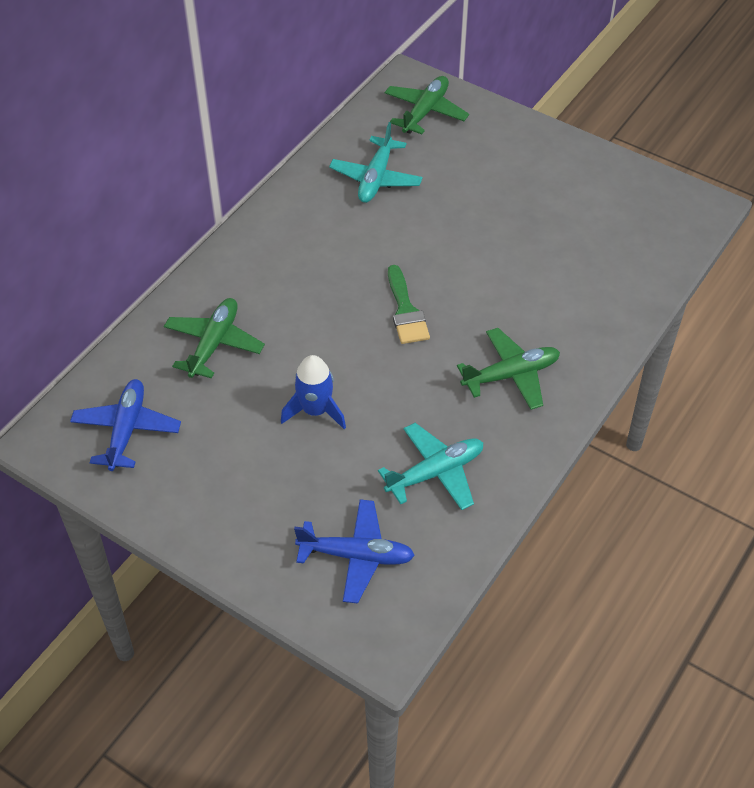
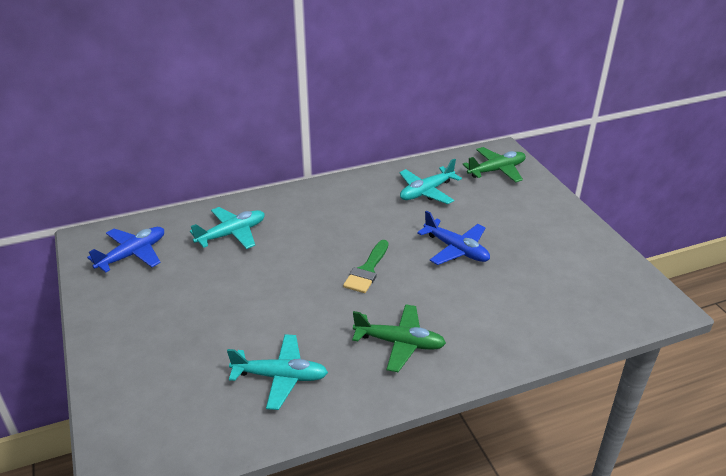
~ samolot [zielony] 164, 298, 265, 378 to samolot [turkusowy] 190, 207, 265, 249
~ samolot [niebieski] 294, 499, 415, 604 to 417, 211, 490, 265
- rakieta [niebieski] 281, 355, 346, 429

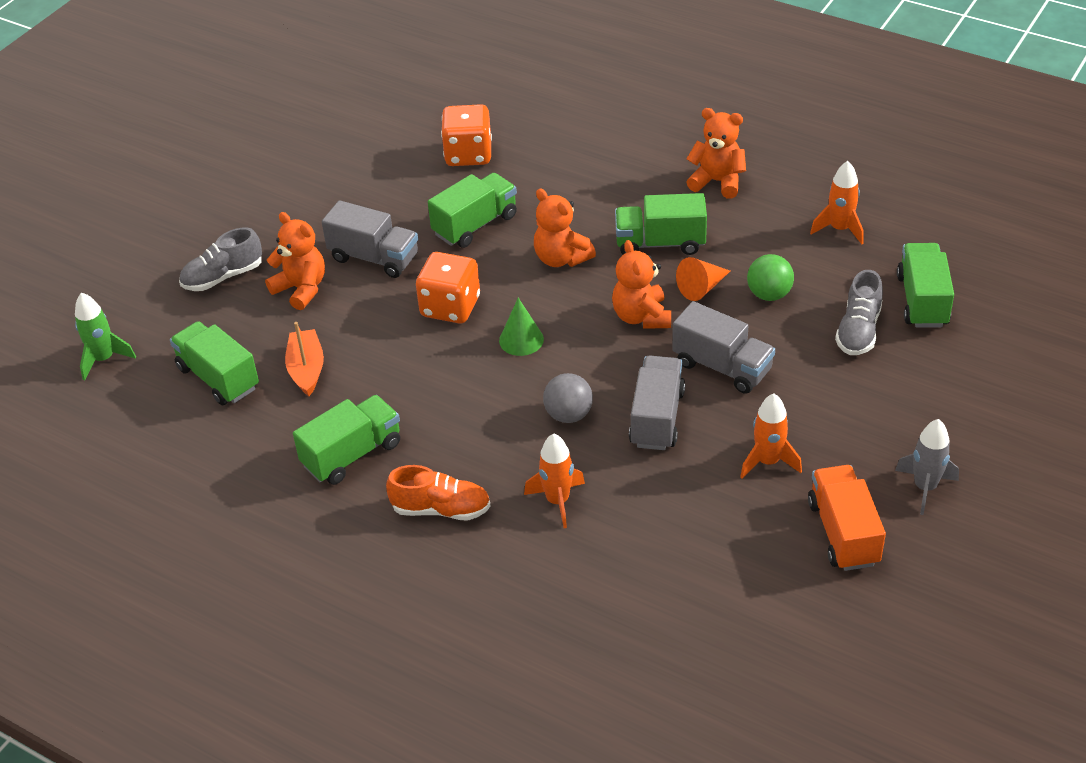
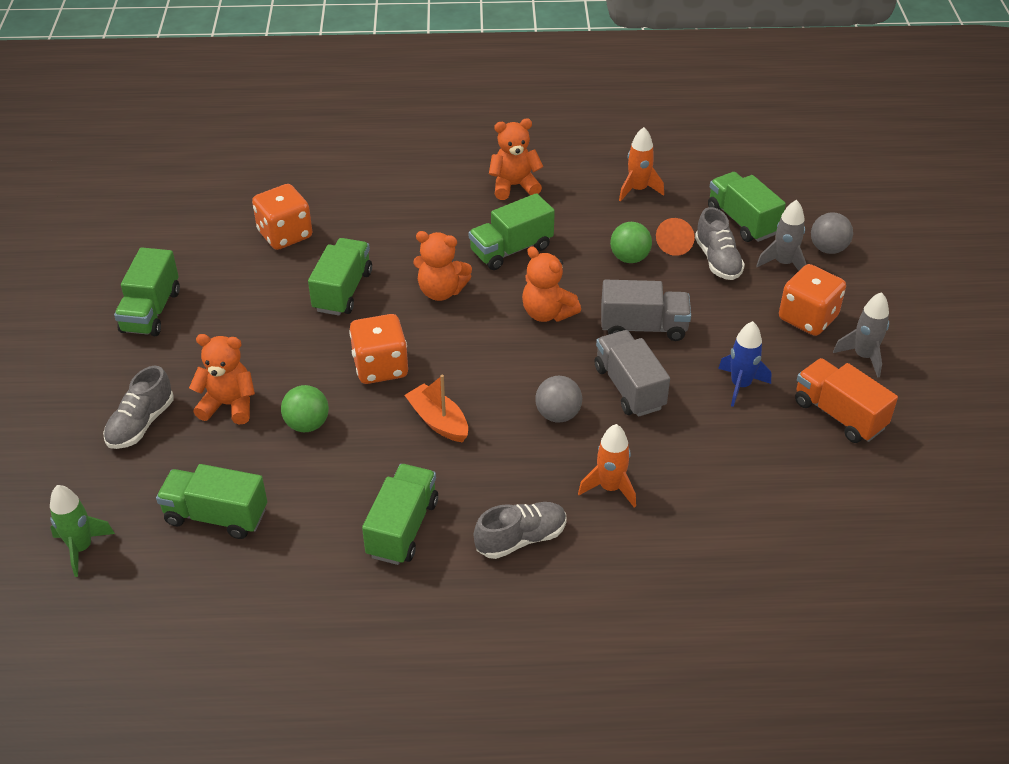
+ ciężarówka [zielony] 114, 247, 180, 336
+ piłka [zielony] 281, 385, 329, 432
~ łódka [pomarańczowy] 285, 322, 324, 396 to 405, 375, 468, 442
~ but [pomarańczowy] 386, 465, 491, 521 to but [szary] 474, 502, 567, 559
~ stożek [pomarańczowy] 676, 257, 730, 301 to 656, 218, 695, 256
~ rakieta [pomarańczowy] 740, 394, 802, 479 to rakieta [niebieski] 718, 321, 771, 407
+ rakieta [szary] 756, 200, 807, 271
+ kostka do gry [pomarańczowy] 779, 264, 846, 336
+ piłka [szary] 811, 213, 853, 254
- ciężarówka [szary] 322, 200, 418, 278
- stożek [zielony] 499, 298, 544, 356

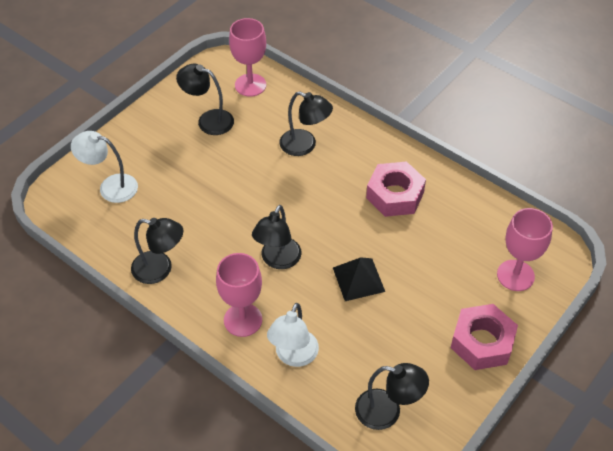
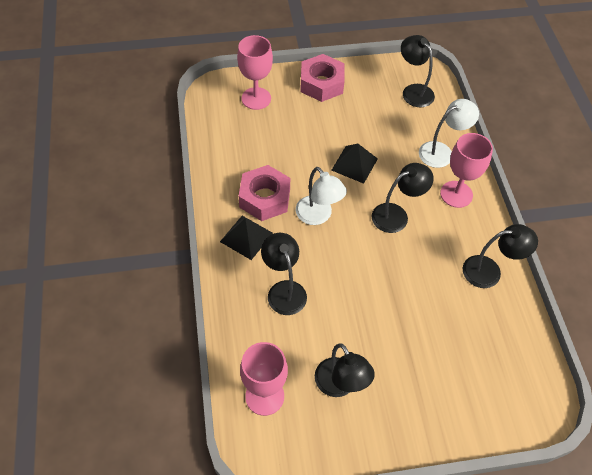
+ piramida [czarny] 220, 216, 273, 260
~ lampka [biały] 71, 131, 138, 203 to 296, 167, 347, 225
~ lampka [czarny] 131, 218, 183, 284 = 463, 224, 538, 288 120 degrees clockwise

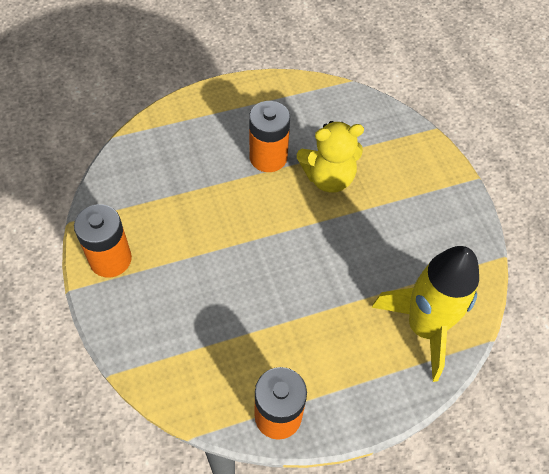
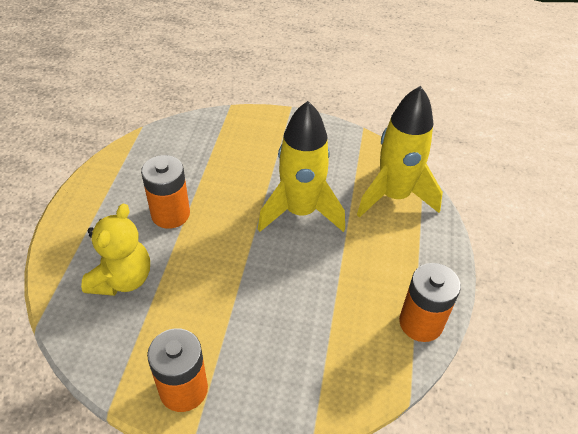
~ miś [żółty] 297, 121, 364, 193 to 81, 204, 150, 296
+ rakieta [żółty] 258, 101, 345, 232

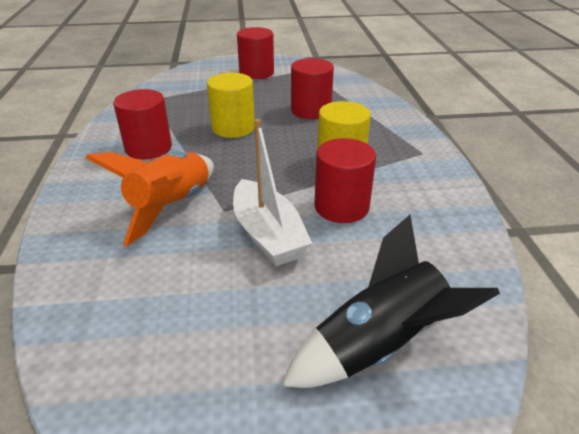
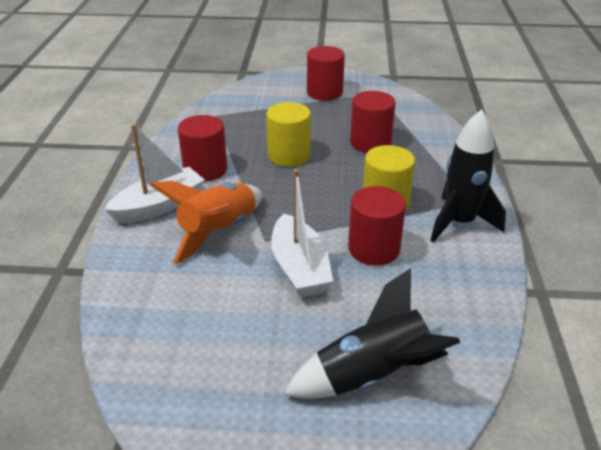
+ łódka [biały] 104, 124, 204, 223
+ rakieta [czarny] 430, 109, 506, 243

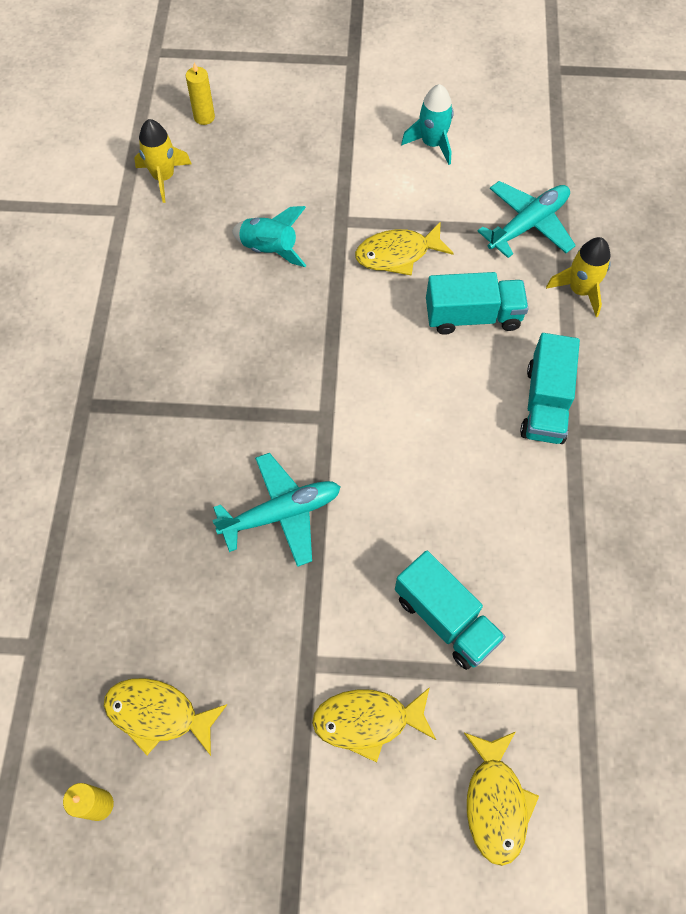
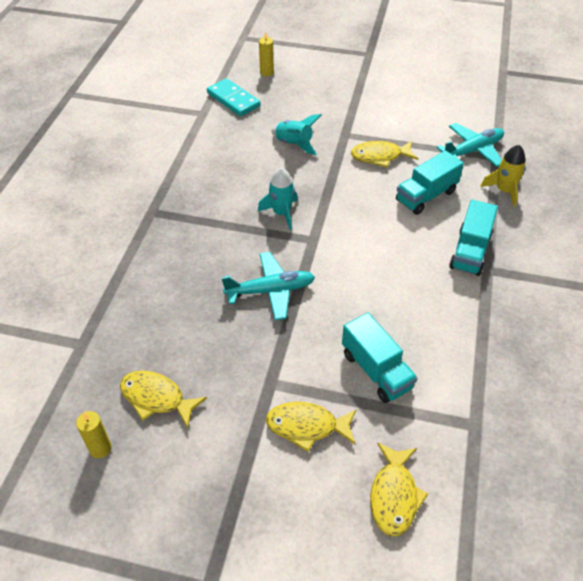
~ rakieta [żółty] 134, 119, 191, 203 to kostka domina [turkusowy] 207, 78, 261, 117
~ rakieta [turkusowy] 401, 84, 454, 165 to 258, 167, 298, 230
~ ciężarówka [turkusowy] 426, 272, 529, 335 = 396, 150, 464, 215 135 degrees clockwise

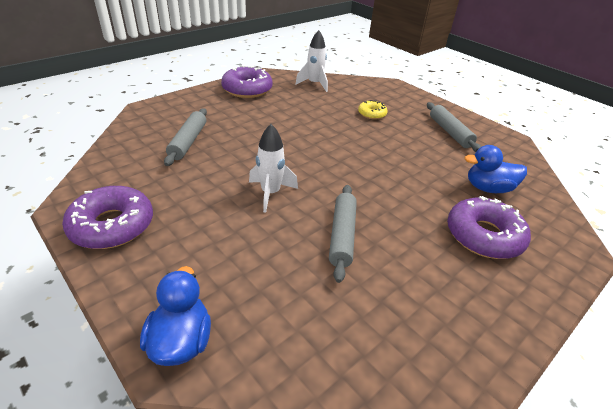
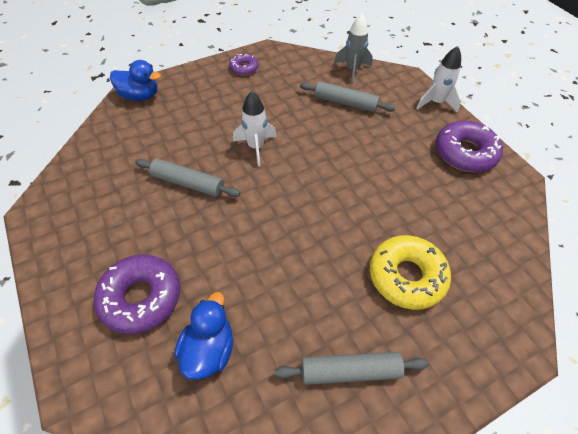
~ donut [fioletowy] 62, 186, 153, 249 = 229, 54, 258, 76 x0.54
+ rakieta [szary] 334, 14, 373, 84
~ donut [żółty] 358, 100, 388, 119 = 370, 235, 451, 310 x1.84
~ rakieta [biały] 296, 30, 328, 92 to 416, 46, 461, 113

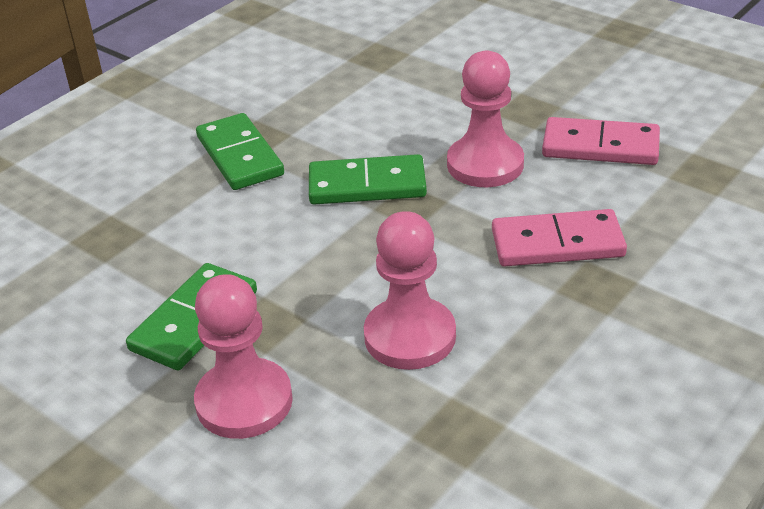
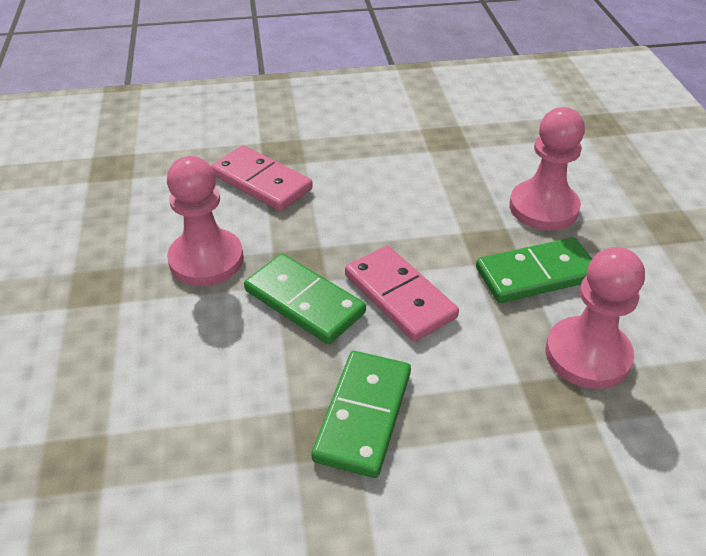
~ kostka domina [różowy] 542, 117, 660, 165 to 345, 245, 459, 341
~ pionek [różowy] 364, 211, 456, 370 to 545, 247, 645, 389

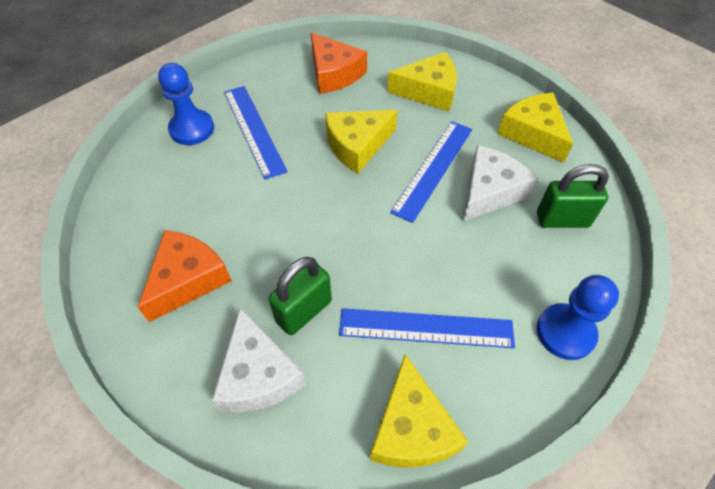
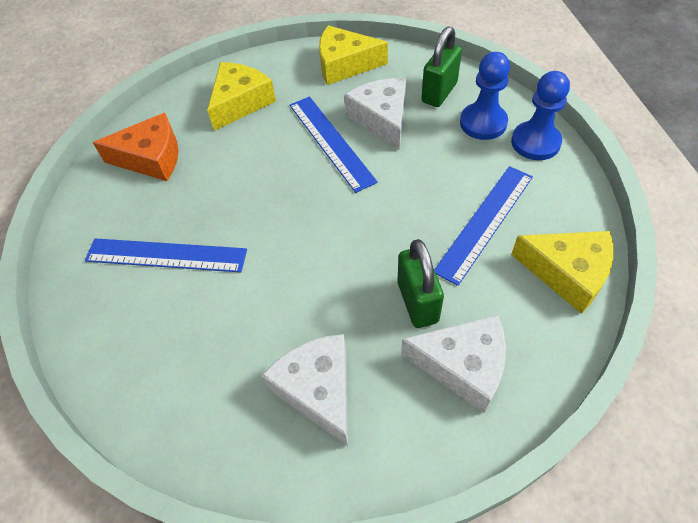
~ ser [pomarańczowy] 138, 230, 231, 322 to ser [biały] 261, 334, 348, 446
~ pionek [niebieski] 158, 63, 214, 145 to 460, 52, 510, 140
- ser [żółty] 325, 110, 398, 173

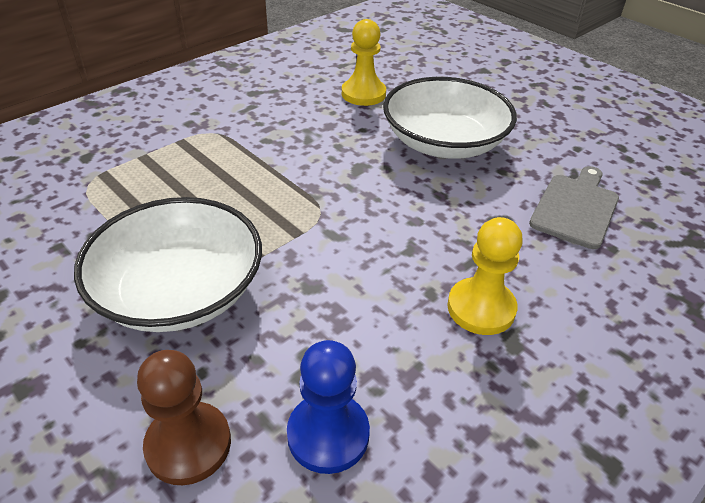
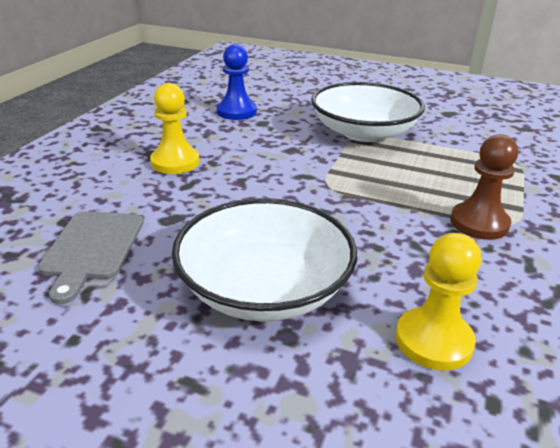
~ pionek [brązowy] 137, 350, 231, 485 to 450, 134, 518, 240

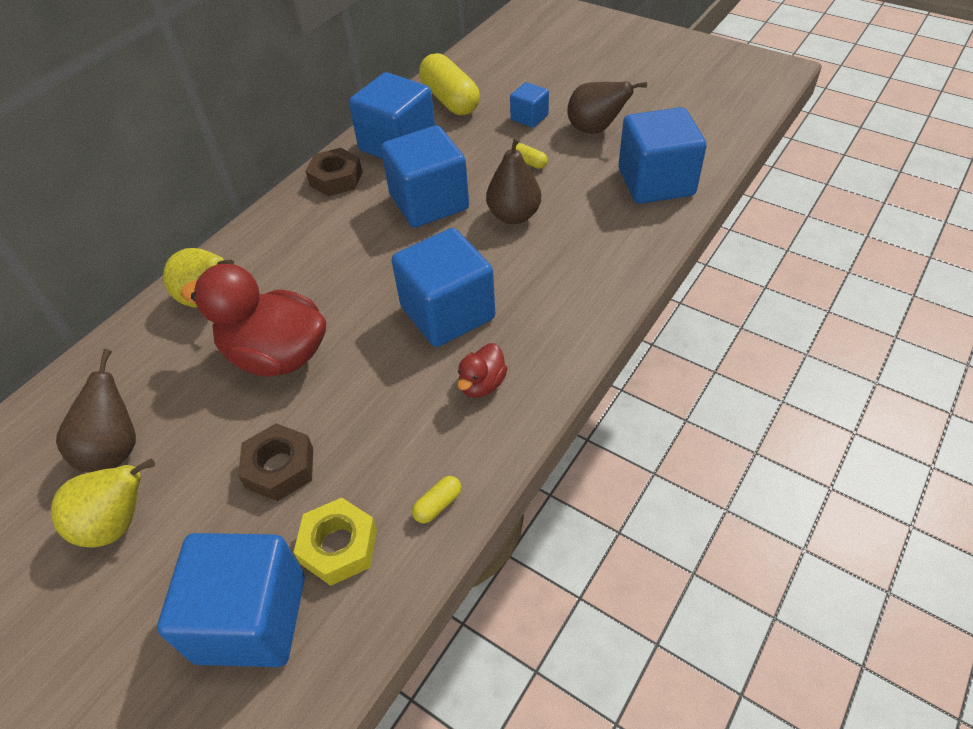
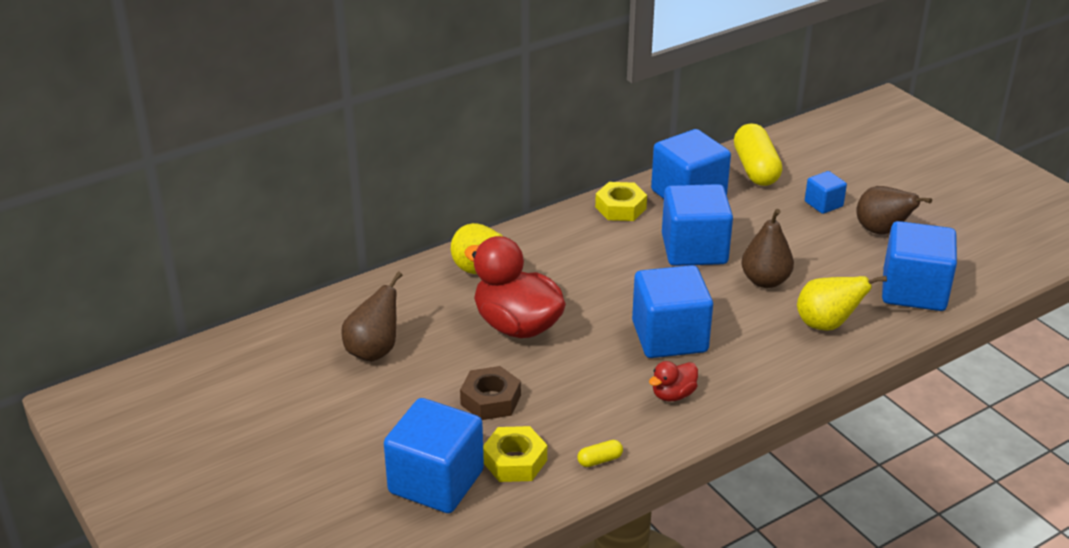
~ nakrętka [brązowy] 305, 148, 362, 196 to nakrętka [żółty] 595, 182, 647, 221
~ gruszka [żółty] 51, 459, 155, 548 to 797, 276, 887, 331
- kapsułka [żółty] 516, 143, 548, 169

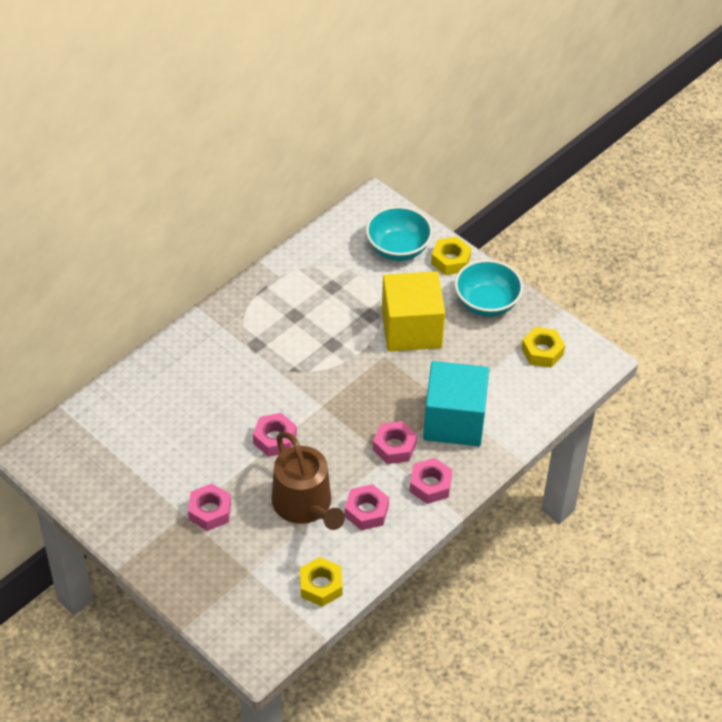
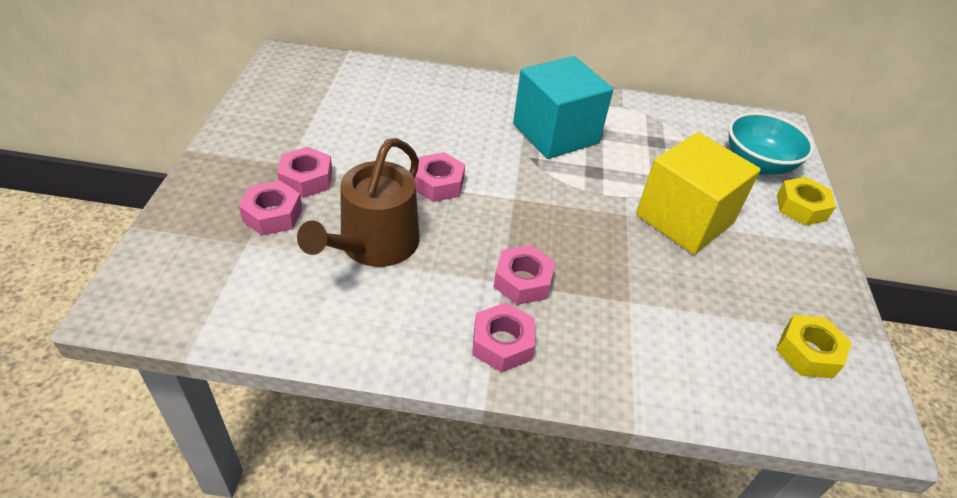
~ nakrętka [różowy] 345, 484, 389, 530 to 239, 181, 302, 236
~ sześcian [turkusowy] 423, 361, 489, 446 to 513, 56, 613, 159
- nakrętka [żółty] 300, 557, 343, 607
- miska [turkusowy] 455, 259, 523, 317

